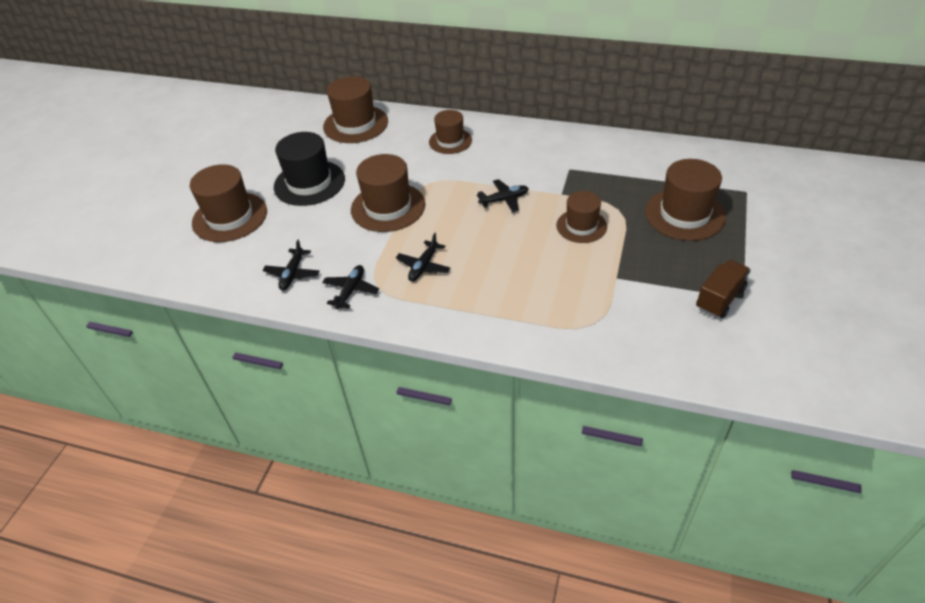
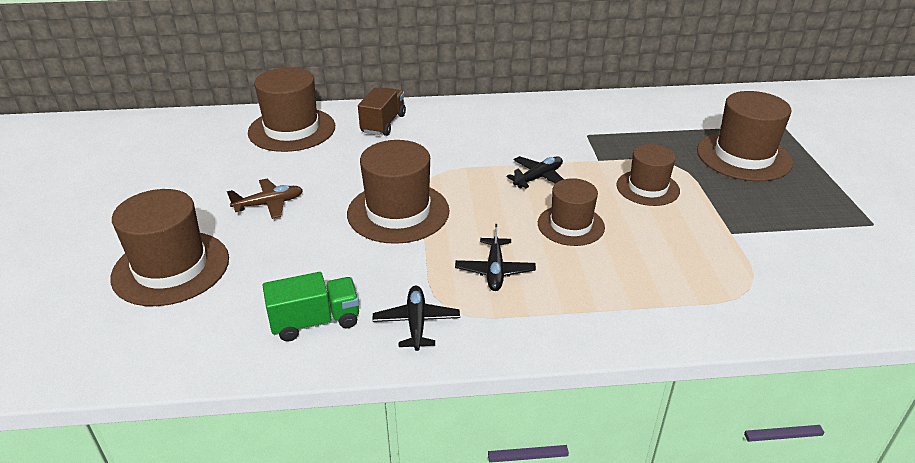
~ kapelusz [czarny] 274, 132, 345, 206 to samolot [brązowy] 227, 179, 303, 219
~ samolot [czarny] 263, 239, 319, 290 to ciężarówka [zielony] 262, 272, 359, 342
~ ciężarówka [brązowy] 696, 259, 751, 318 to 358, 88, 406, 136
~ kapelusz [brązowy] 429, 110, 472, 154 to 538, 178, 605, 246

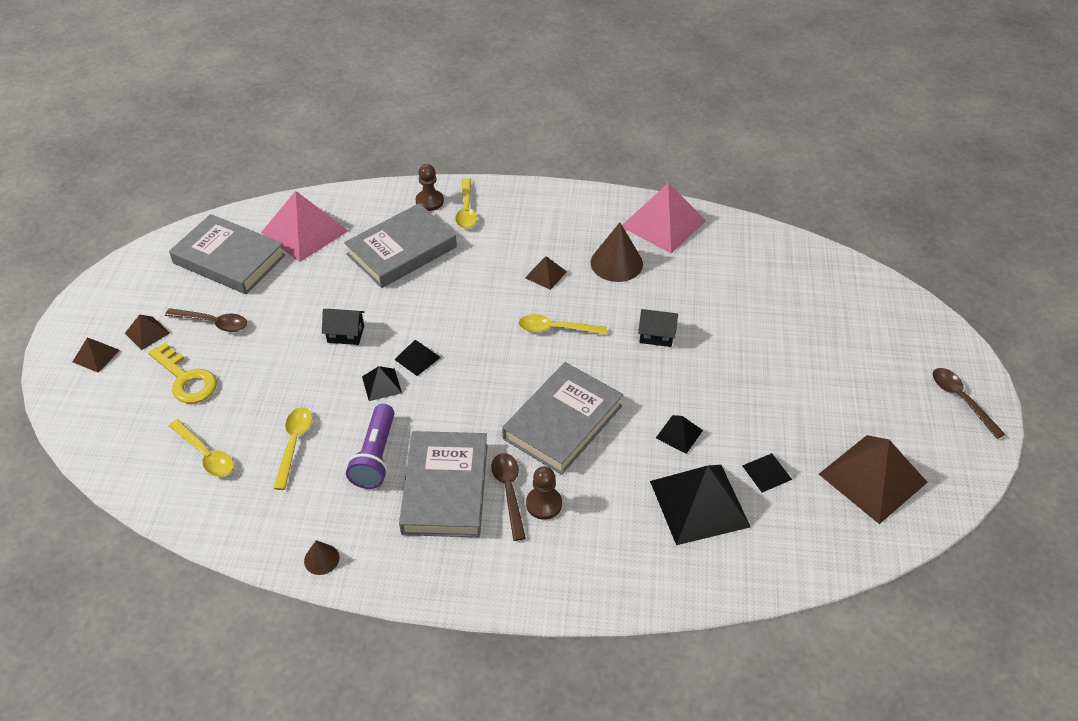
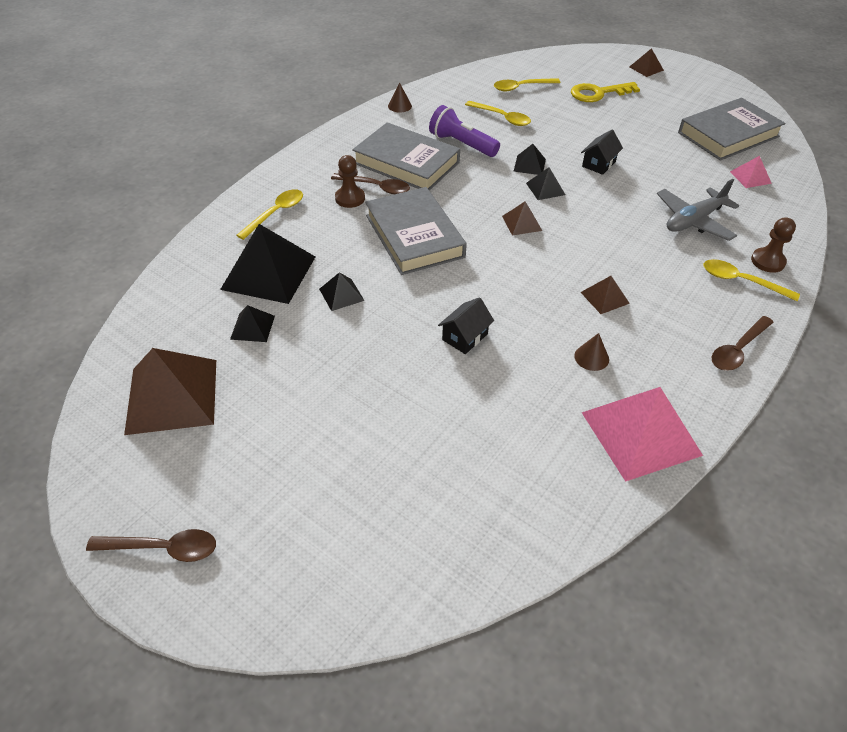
~ łyżka [żółty] 519, 314, 607, 335 to 236, 189, 303, 240
~ piramida [brązowy] 125, 315, 170, 350 to 502, 202, 542, 236
~ stożek [brązowy] 591, 223, 643, 282 = 574, 333, 609, 371 x0.53
~ książka [szary] 344, 203, 457, 288 to samolot [szary] 657, 179, 739, 241
~ łyżka [brązowy] 165, 308, 247, 332 to 711, 316, 774, 371
~ piramida [różowy] 261, 191, 349, 262 = 730, 156, 772, 188 x0.47

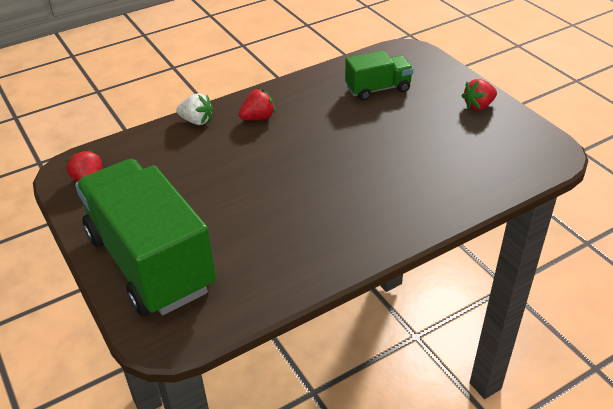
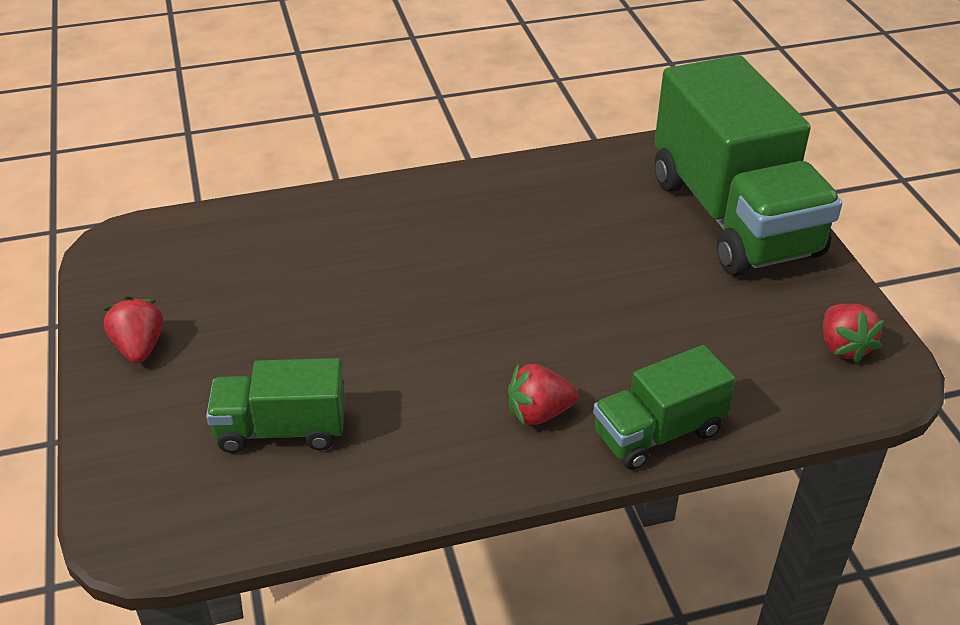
~ truskawka [czerwony] 462, 79, 497, 110 = 103, 296, 163, 363 90 degrees counterclockwise
~ truskawka [biały] 176, 93, 213, 125 to ciężarówka [zielony] 593, 345, 736, 470

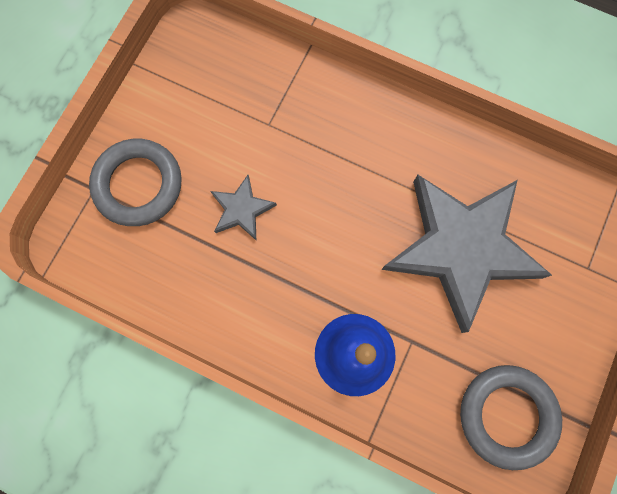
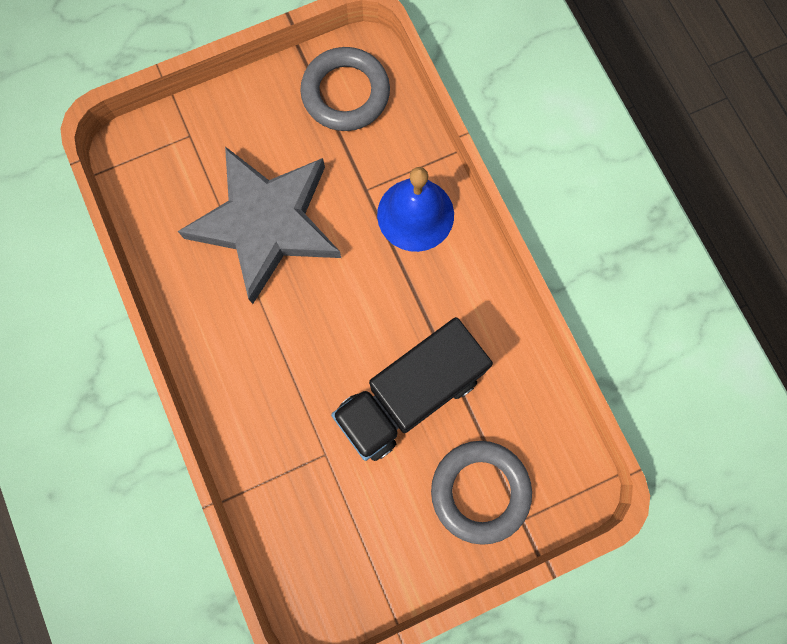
~ gwiazda [szary] 210, 175, 277, 240 to ciężarówka [czarny] 331, 317, 493, 461

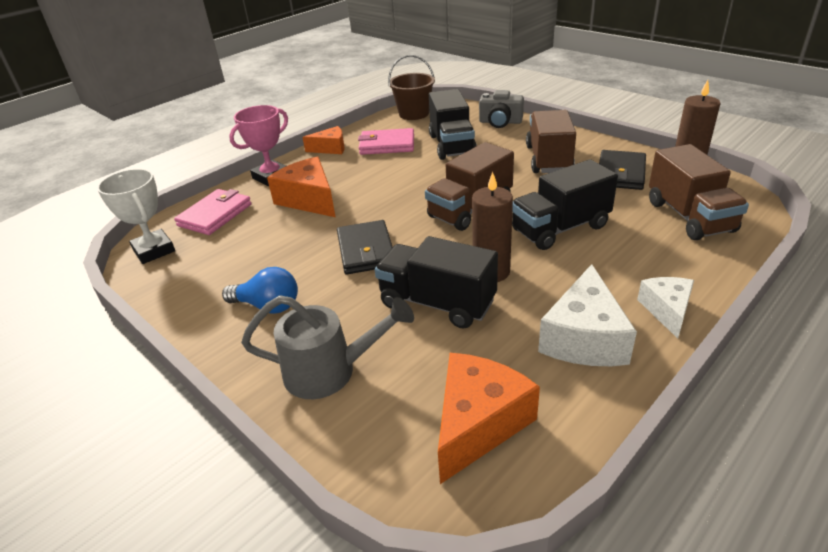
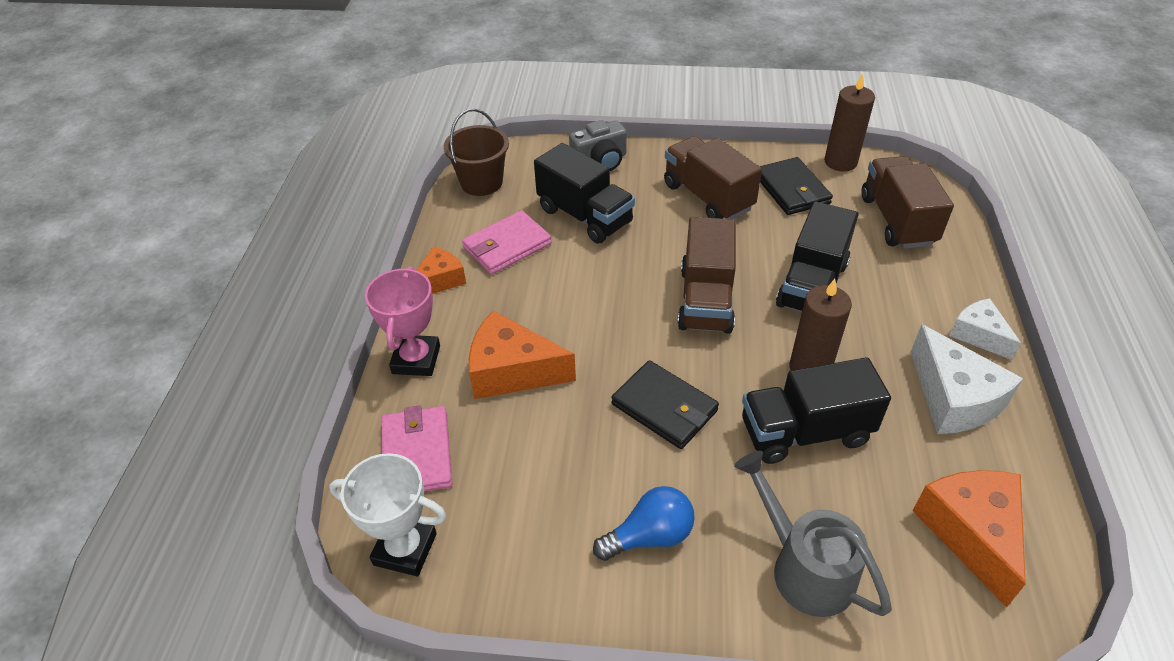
~ konewka [szary] 241, 295, 414, 399 = 734, 451, 892, 617 90 degrees counterclockwise
~ ciężarówka [brązowy] 649, 144, 749, 240 = 862, 156, 954, 249 135 degrees counterclockwise

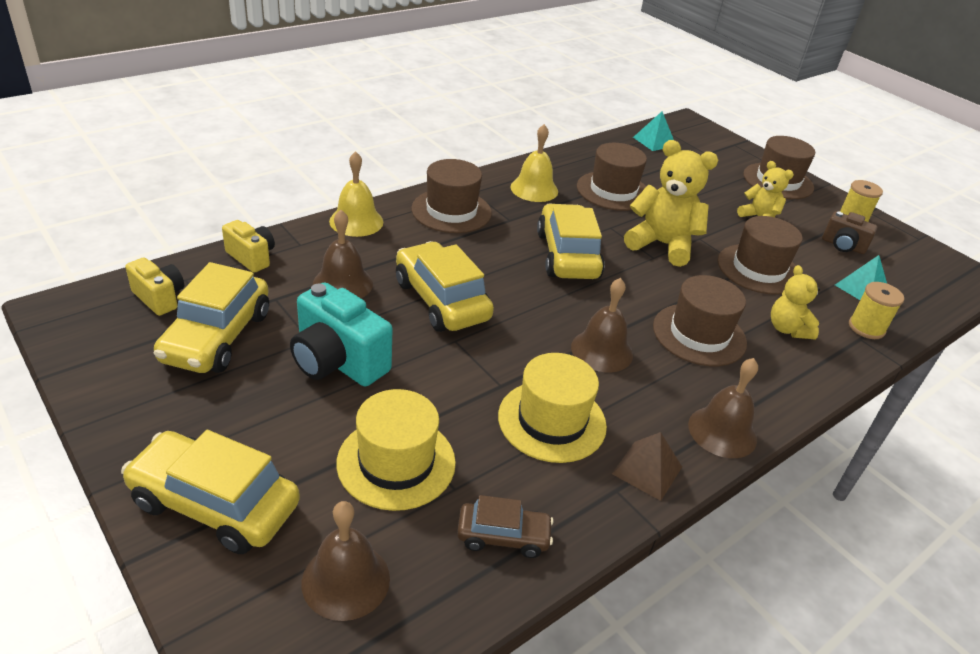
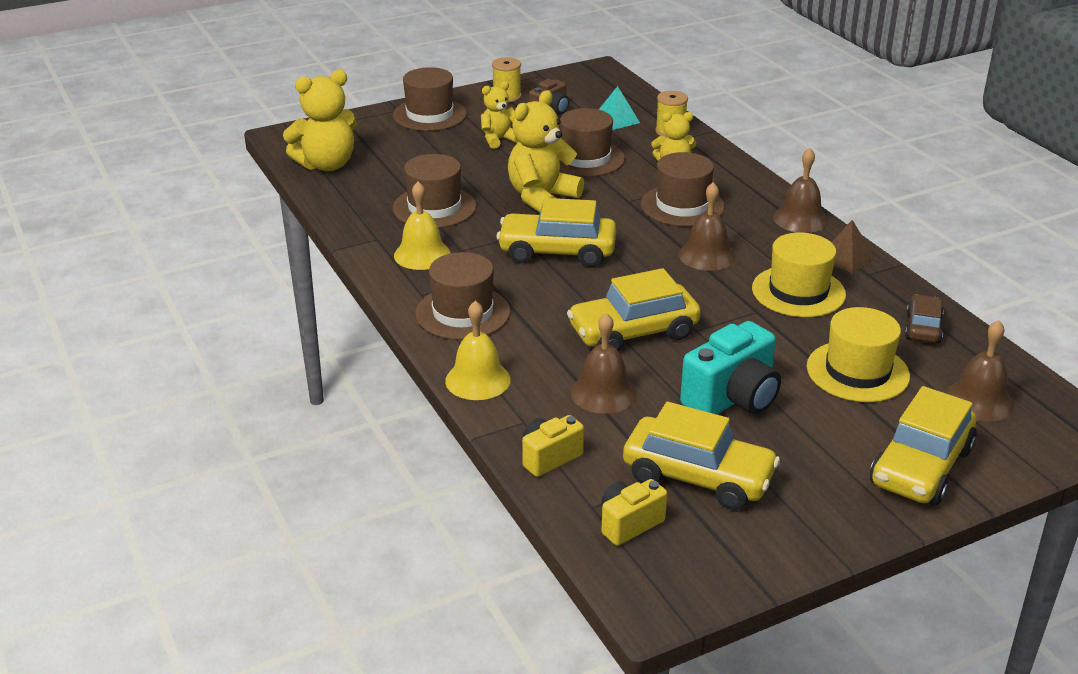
~ piramida [turkusowy] 633, 111, 674, 151 to miś [żółty] 283, 70, 357, 171

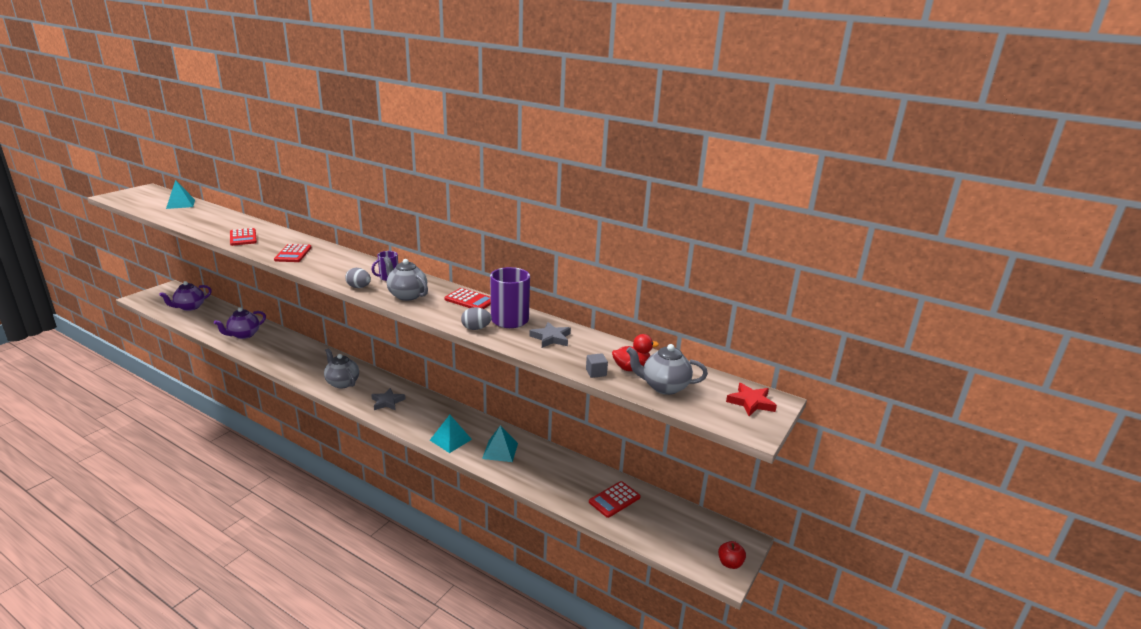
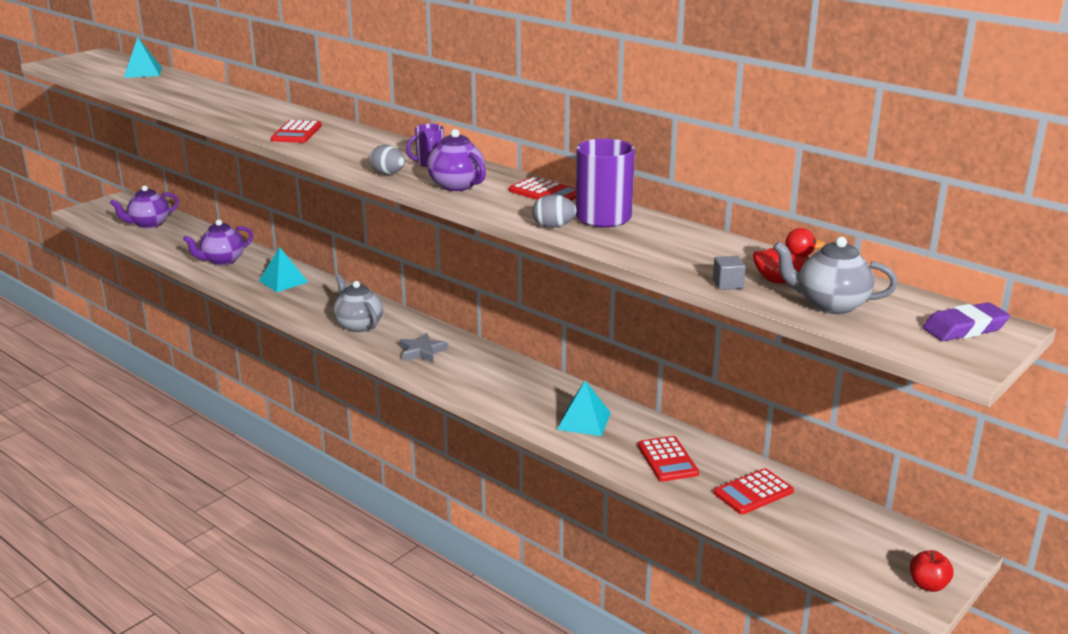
~ piramida [turkusowy] 430, 415, 472, 453 to 259, 247, 308, 292
~ imbryk [szary] 383, 256, 428, 301 to imbryk [fioletowy] 423, 128, 486, 191
~ kalkulator [czerwony] 230, 228, 257, 246 to 638, 436, 699, 482
~ gwiazda [czerwony] 726, 383, 777, 416 to gumka do mazania [fioletowy] 923, 302, 1010, 341
- gwiazda [szary] 529, 322, 571, 348

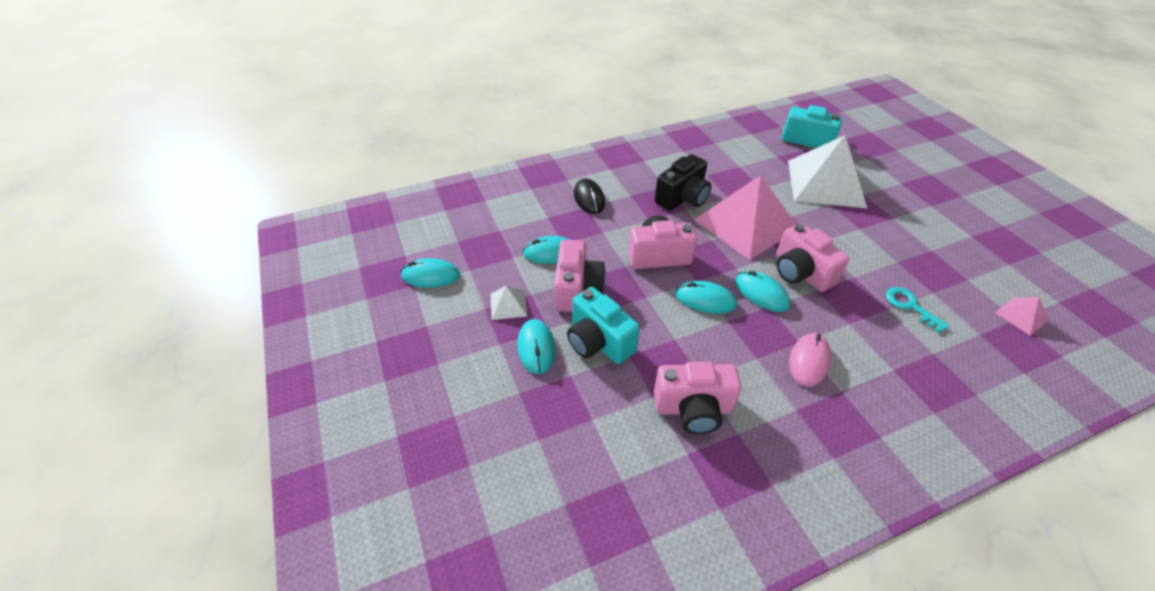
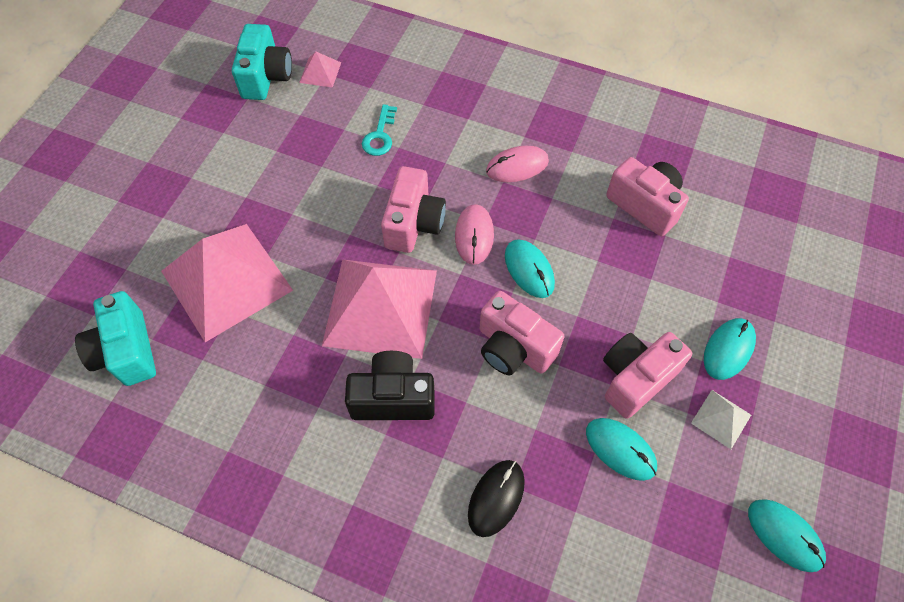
~ piramida [biały] 788, 135, 867, 208 to piramida [różowy] 161, 224, 293, 342
~ aparat fotograficzny [turkusowy] 567, 287, 640, 364 to 232, 24, 292, 100
~ myszka [turkusowy] 735, 271, 790, 312 to myszka [różowy] 455, 204, 494, 265

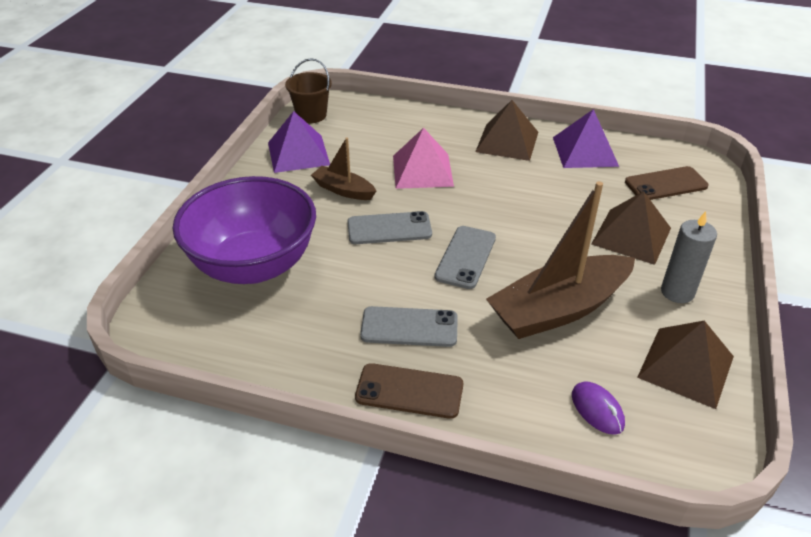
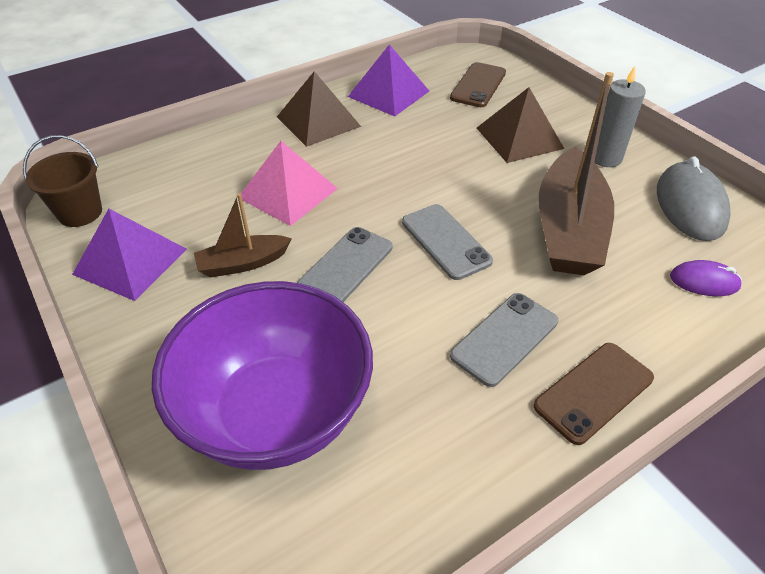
~ piramida [brązowy] 637, 321, 734, 409 to myszka [szary] 657, 156, 731, 241

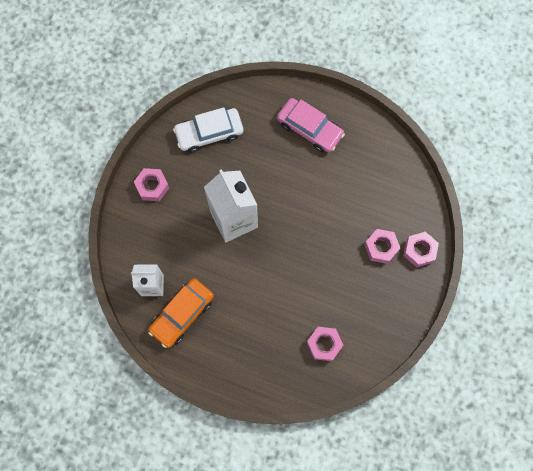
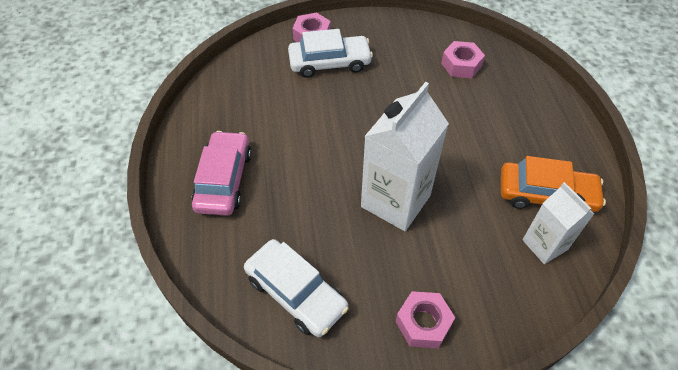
~ nakrętka [różowy] 364, 229, 400, 264 to samochód [biały] 288, 29, 373, 78

